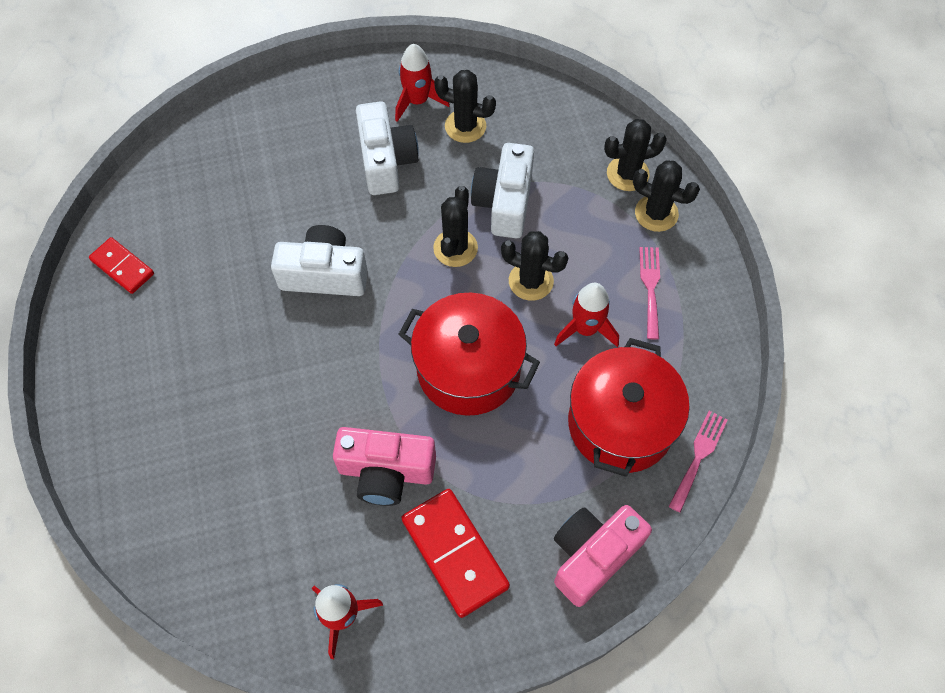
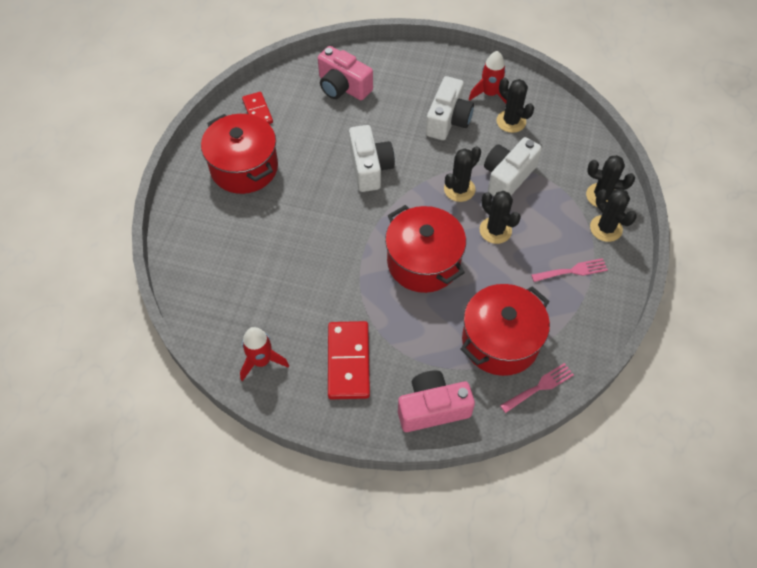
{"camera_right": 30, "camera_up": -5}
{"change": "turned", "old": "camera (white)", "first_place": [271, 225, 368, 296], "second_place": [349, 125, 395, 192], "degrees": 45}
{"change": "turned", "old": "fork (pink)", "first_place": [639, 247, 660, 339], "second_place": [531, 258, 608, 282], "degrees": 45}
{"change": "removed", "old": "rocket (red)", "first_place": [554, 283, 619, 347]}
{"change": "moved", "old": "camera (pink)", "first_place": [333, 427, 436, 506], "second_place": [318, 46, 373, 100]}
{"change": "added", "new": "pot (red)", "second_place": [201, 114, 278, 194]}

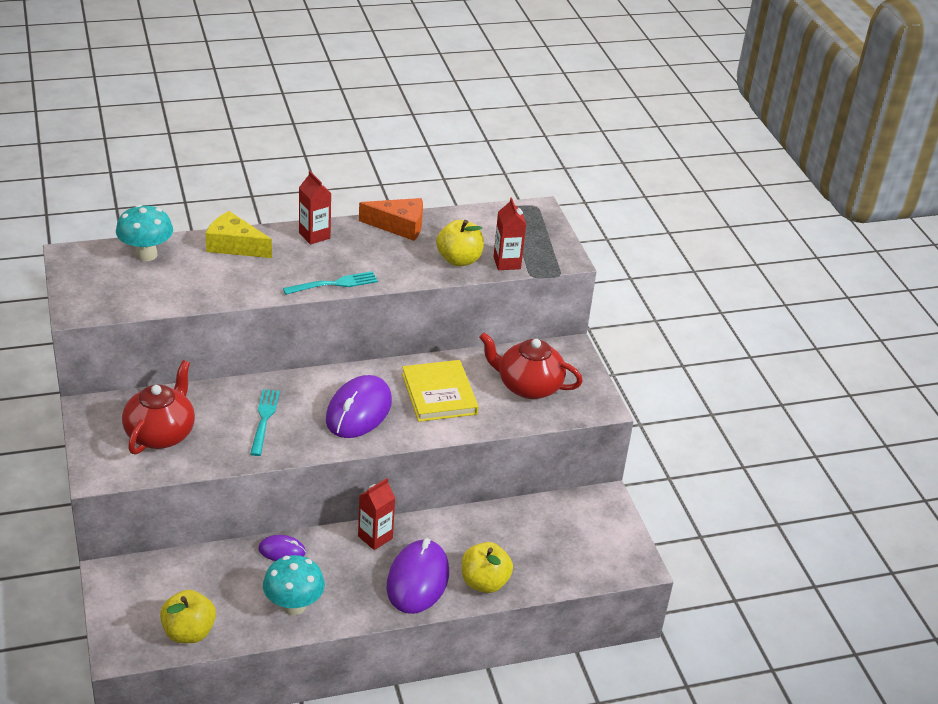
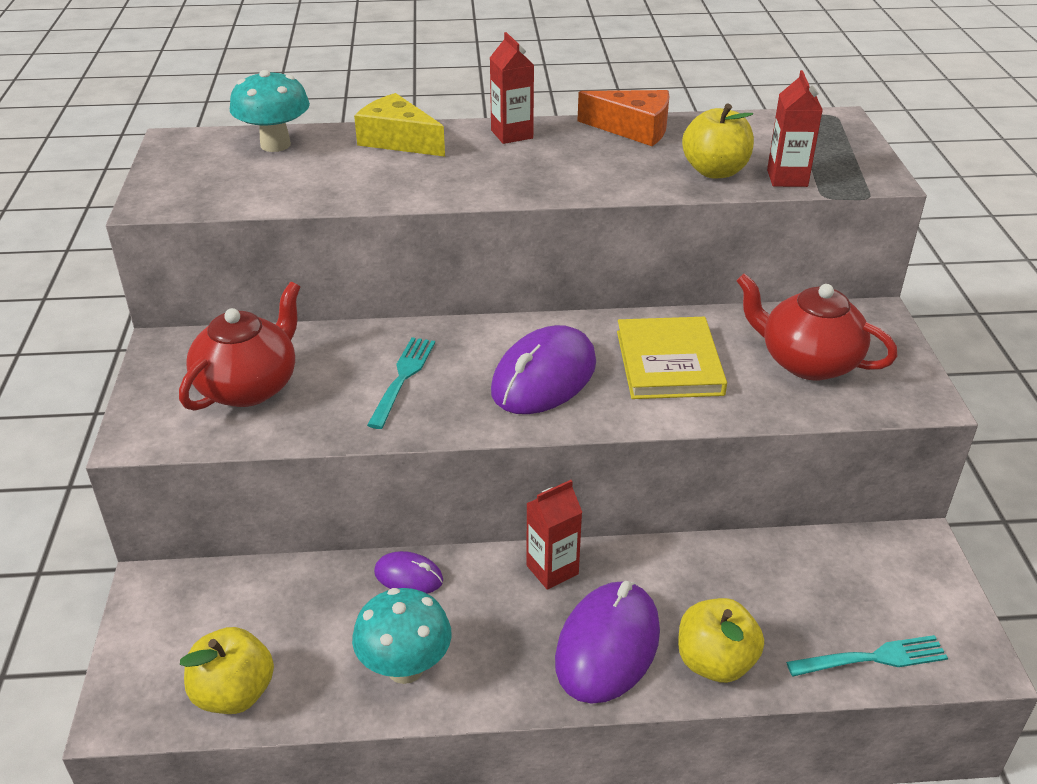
{"camera_right": 15, "camera_up": 0}
{"change": "moved", "old": "fork (turquoise)", "first_place": [283, 271, 378, 295], "second_place": [786, 635, 948, 676]}

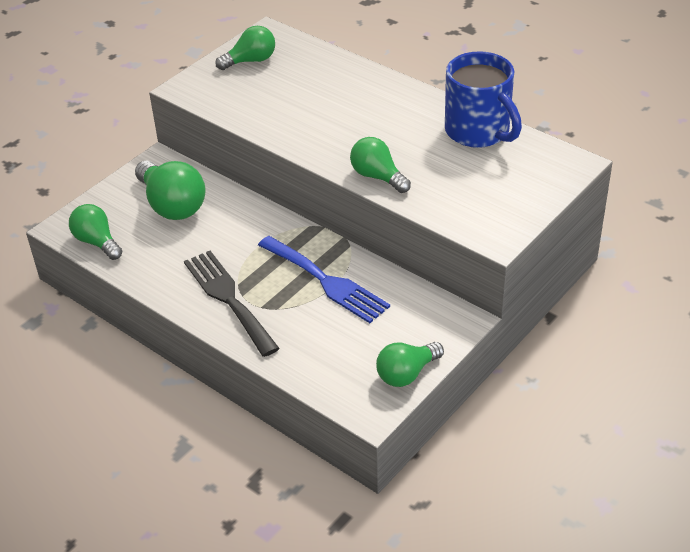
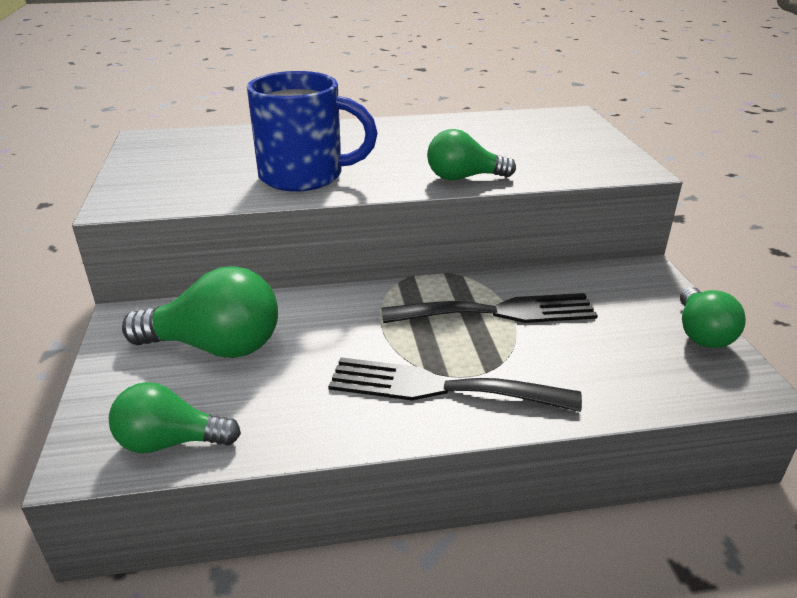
{"camera_right": -50, "camera_up": -10}
{"change": "removed", "old": "light bulb (green)", "first_place": [215, 26, 275, 70]}
{"change": "moved", "old": "mug (blue)", "first_place": [445, 51, 522, 148], "second_place": [247, 71, 378, 191]}
{"change": "recoloured", "old": "fork (blue)", "new": "fork (black)", "first_place": [258, 236, 390, 323], "second_place": [381, 293, 598, 323]}

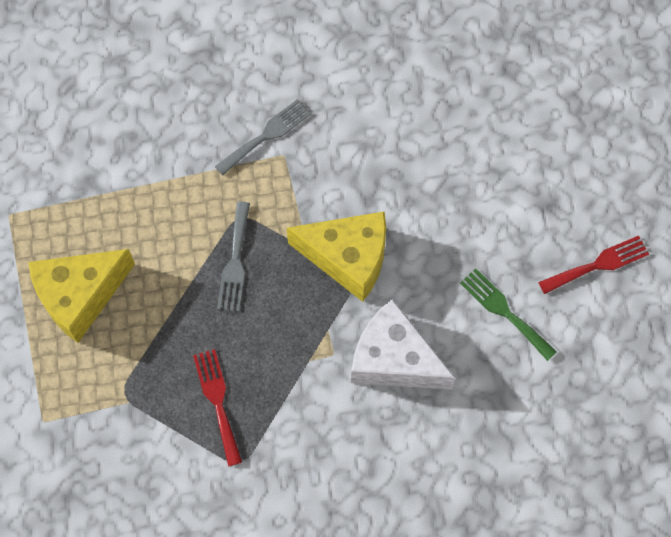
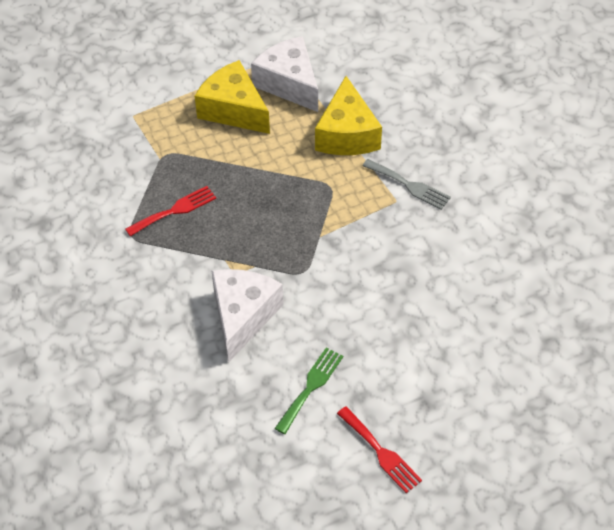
{"camera_right": 75, "camera_up": -15}
{"change": "removed", "old": "fork (grey)", "first_place": [217, 202, 250, 312]}
{"change": "moved", "old": "cheese (yellow)", "first_place": [287, 211, 386, 302], "second_place": [315, 76, 382, 155]}
{"change": "added", "new": "cheese (white)", "second_place": [251, 36, 318, 112]}

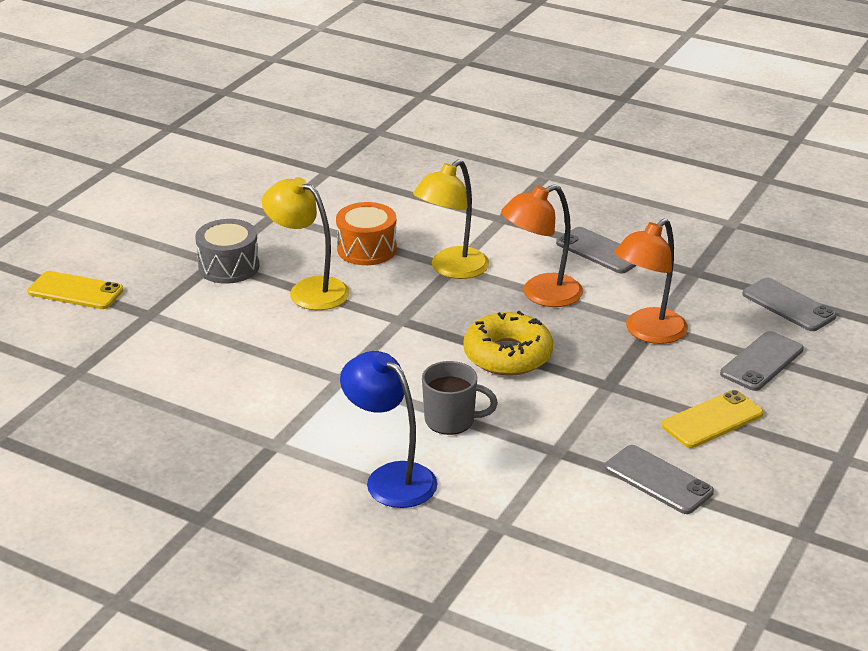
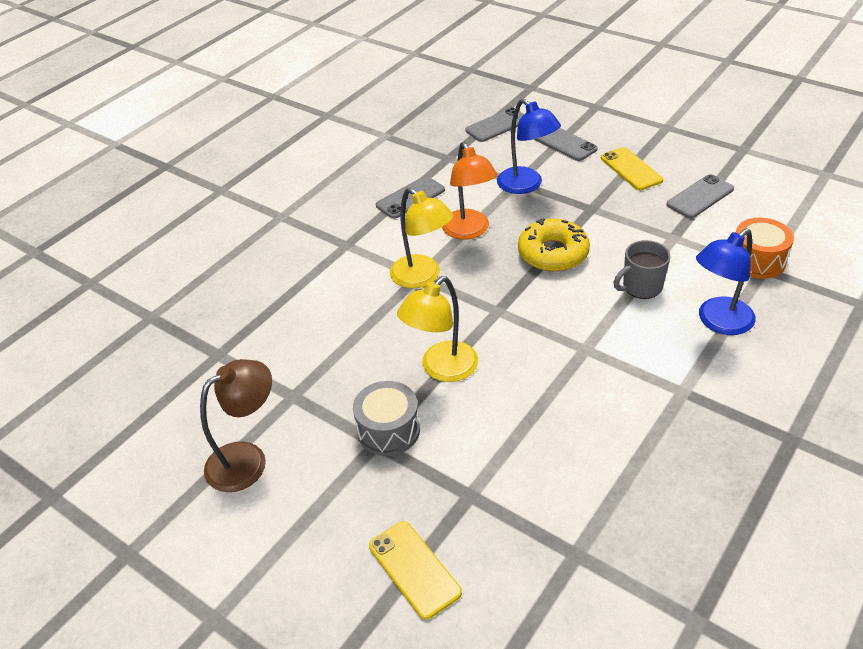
{"camera_right": -80, "camera_up": 10}
{"change": "moved", "old": "drum (orange)", "first_place": [336, 202, 397, 265], "second_place": [736, 218, 794, 279]}
{"change": "recoloured", "old": "lamp (orange)", "new": "lamp (blue)", "first_place": [614, 219, 688, 344], "second_place": [497, 99, 561, 194]}
{"change": "turned", "old": "phone (yellow)", "first_place": [28, 271, 124, 309], "second_place": [369, 521, 462, 620], "degrees": -60}
{"change": "turned", "old": "mug (grey)", "first_place": [422, 361, 498, 435], "second_place": [614, 240, 671, 299], "degrees": -135}
{"change": "added", "new": "lamp (brown)", "second_place": [200, 359, 272, 492]}

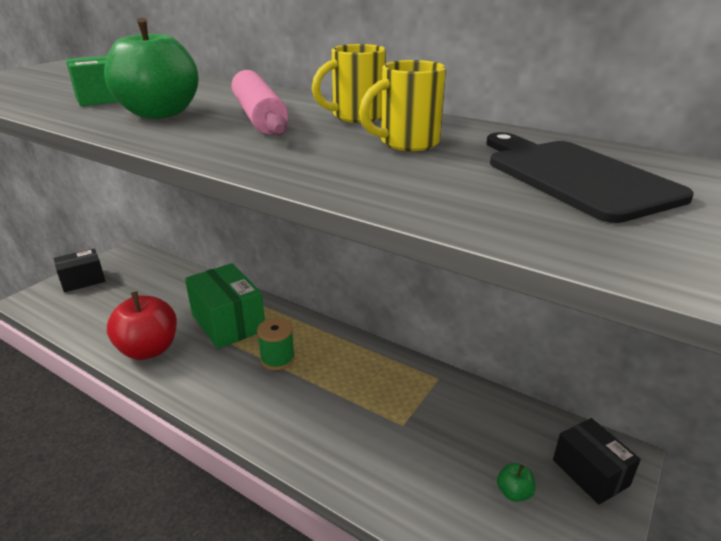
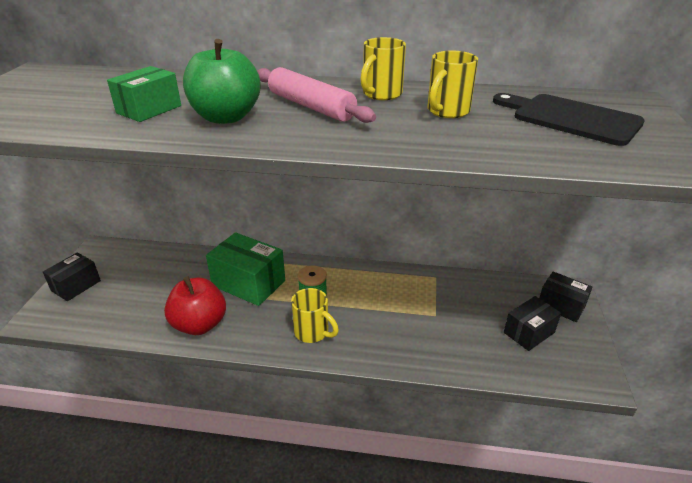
{"camera_right": -25, "camera_up": 5}
{"change": "replaced", "old": "apple (green)", "new": "box (black)", "first_place": [497, 463, 536, 502], "second_place": [504, 296, 561, 351]}
{"change": "added", "new": "mug (yellow)", "second_place": [291, 288, 339, 343]}

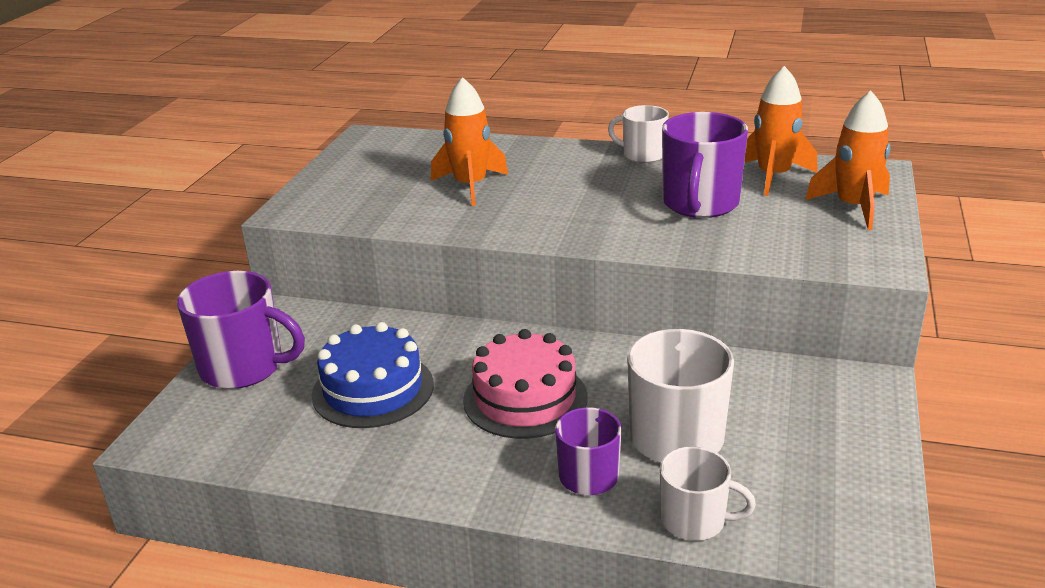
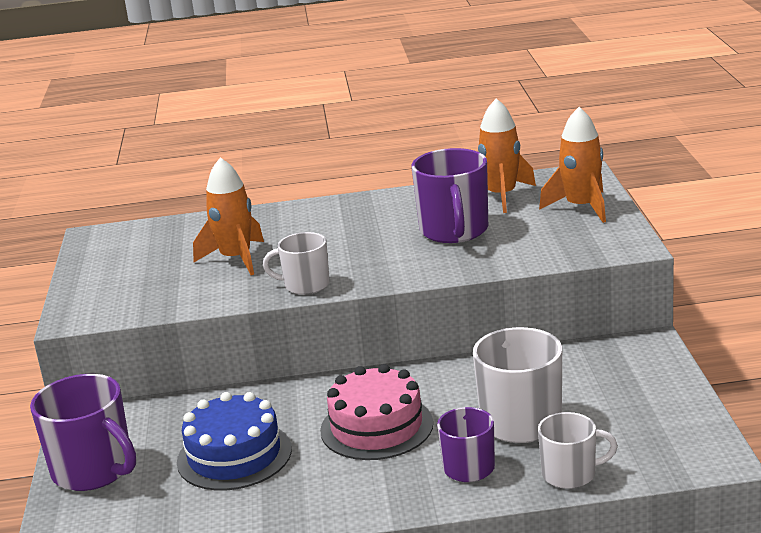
{"camera_right": -20, "camera_up": -5}
{"change": "moved", "old": "mug (white)", "first_place": [608, 105, 669, 163], "second_place": [263, 232, 330, 295]}
{"change": "turned", "old": "mug (purple)", "first_place": [177, 271, 305, 389], "second_place": [30, 374, 136, 491], "degrees": 45}

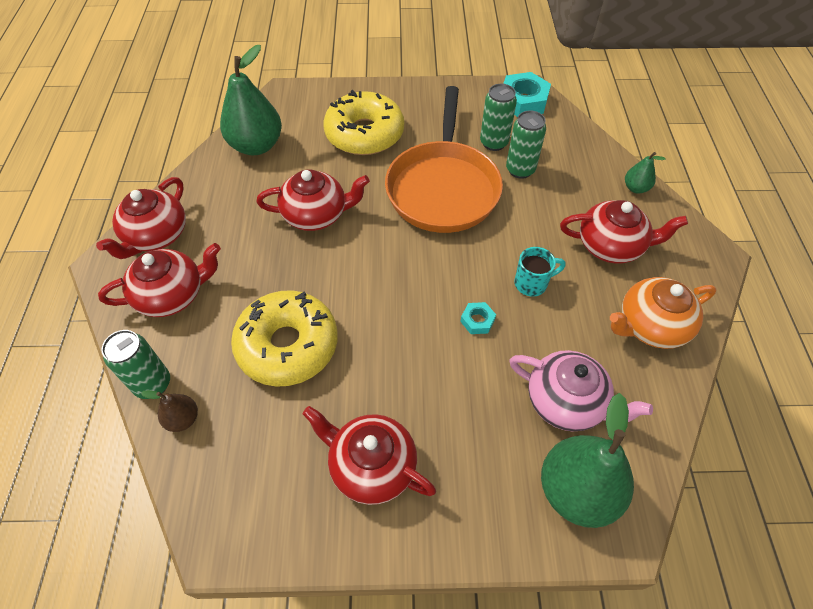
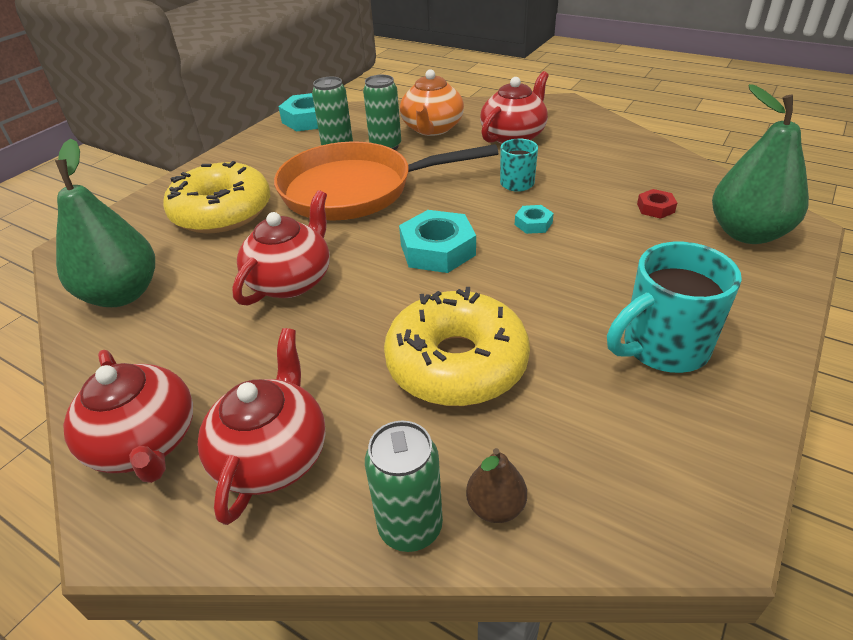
{"camera_right": -55, "camera_up": -15}
{"change": "turned", "old": "pan (orange)", "first_place": [385, 86, 503, 233], "second_place": [274, 141, 498, 221], "degrees": 135}
{"change": "removed", "old": "pear (green)", "first_place": [625, 152, 666, 194]}
{"change": "moved", "old": "teapot (orange)", "first_place": [610, 277, 716, 349], "second_place": [400, 69, 464, 136]}
{"change": "replaced", "old": "teapot (pink)", "new": "nut (red)", "first_place": [509, 350, 653, 431], "second_place": [637, 189, 677, 219]}
{"change": "replaced", "old": "teapot (red)", "new": "mug (turquoise)", "first_place": [302, 406, 436, 505], "second_place": [607, 242, 742, 373]}
{"change": "added", "new": "nut (turquoise)", "second_place": [399, 210, 476, 273]}

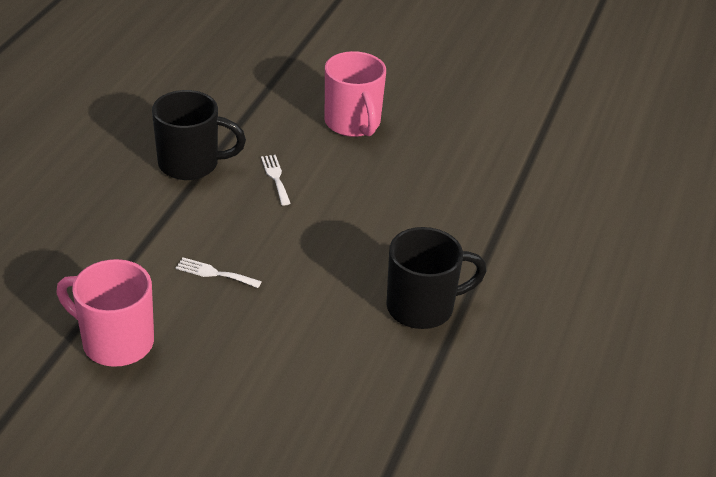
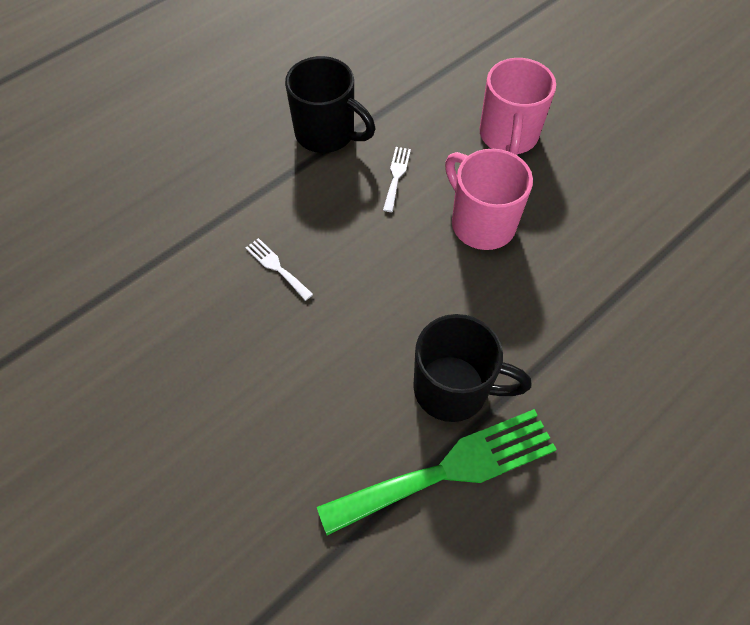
{"camera_right": 30, "camera_up": 20}
{"change": "moved", "old": "mug (pink)", "first_place": [56, 259, 154, 367], "second_place": [445, 149, 533, 250]}
{"change": "added", "new": "fork (green)", "second_place": [317, 409, 557, 535]}

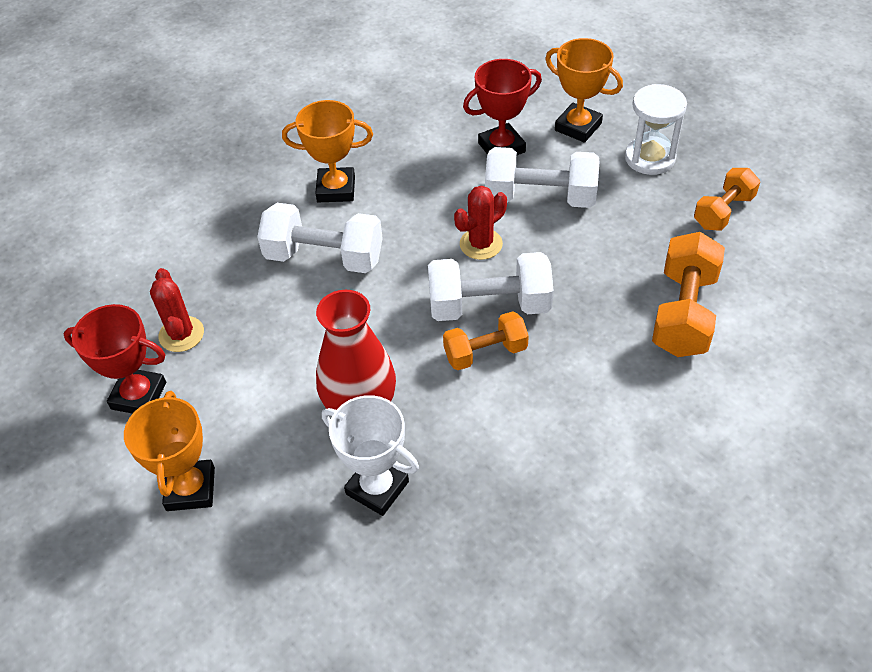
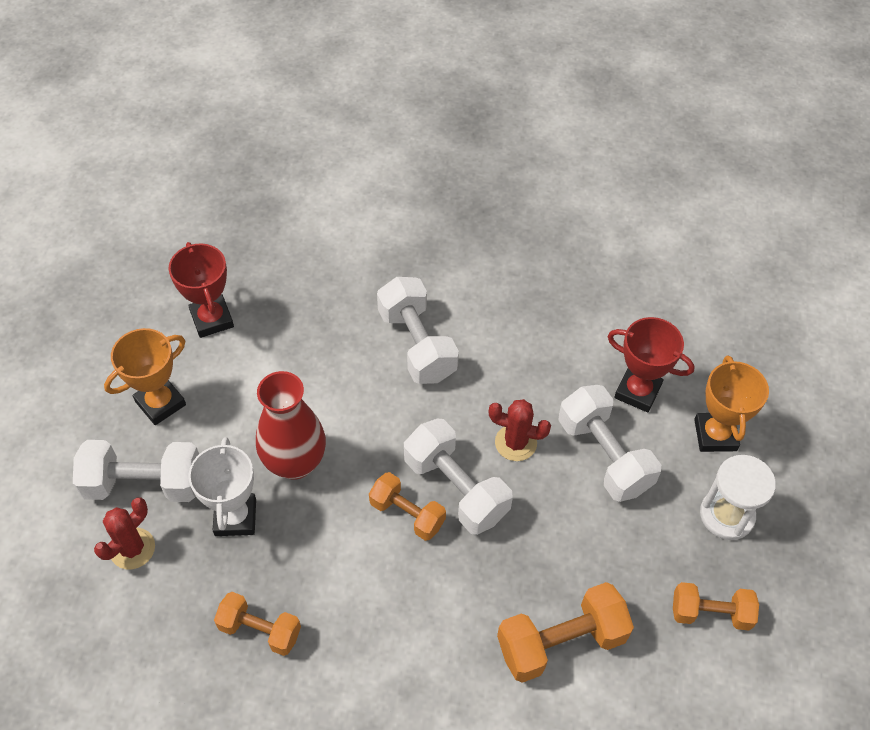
{"camera_right": 50, "camera_up": 5}
{"change": "removed", "old": "trophy (orange)", "first_place": [282, 100, 373, 202]}
{"change": "moved", "old": "cactus (red)", "first_place": [150, 268, 204, 352], "second_place": [94, 497, 155, 569]}
{"change": "added", "new": "dumbbell (white)", "second_place": [73, 440, 199, 502]}
{"change": "added", "new": "dumbbell (orange)", "second_place": [214, 592, 301, 656]}

